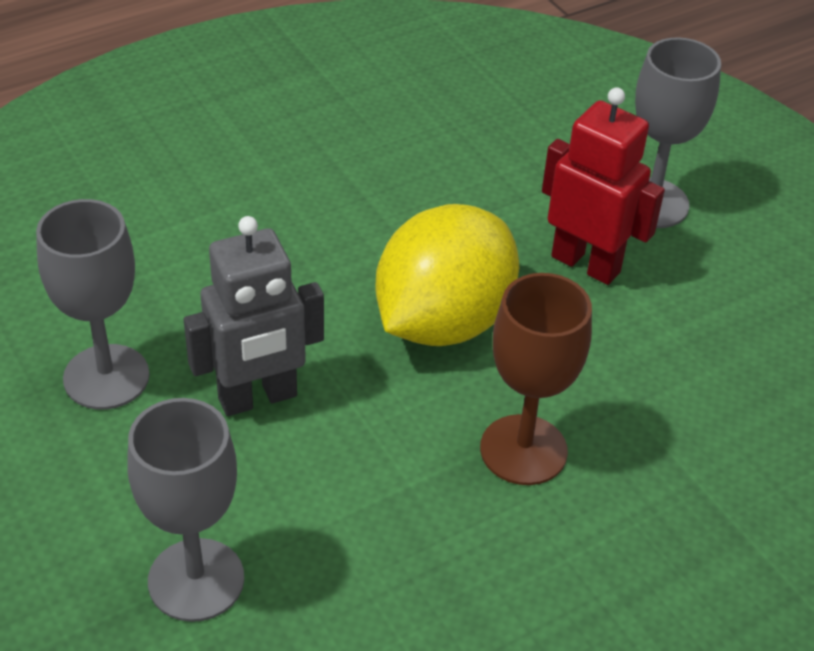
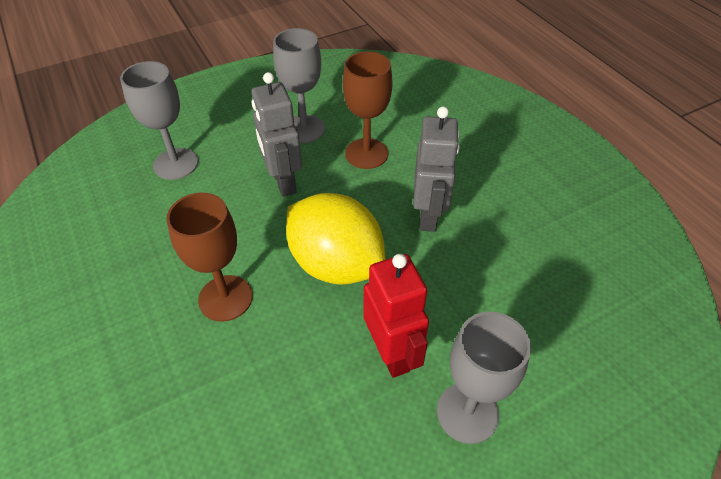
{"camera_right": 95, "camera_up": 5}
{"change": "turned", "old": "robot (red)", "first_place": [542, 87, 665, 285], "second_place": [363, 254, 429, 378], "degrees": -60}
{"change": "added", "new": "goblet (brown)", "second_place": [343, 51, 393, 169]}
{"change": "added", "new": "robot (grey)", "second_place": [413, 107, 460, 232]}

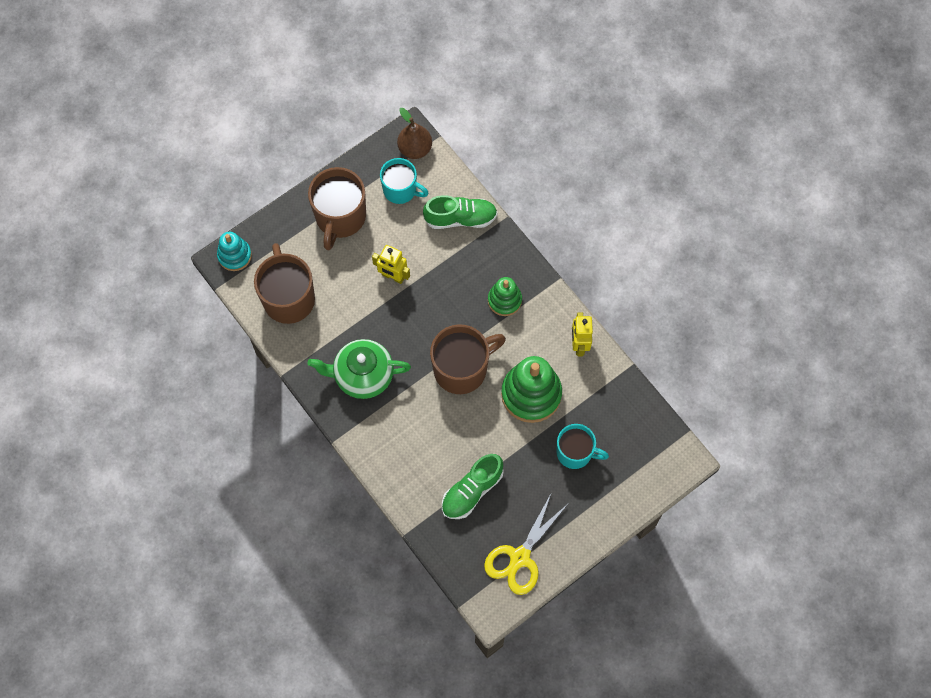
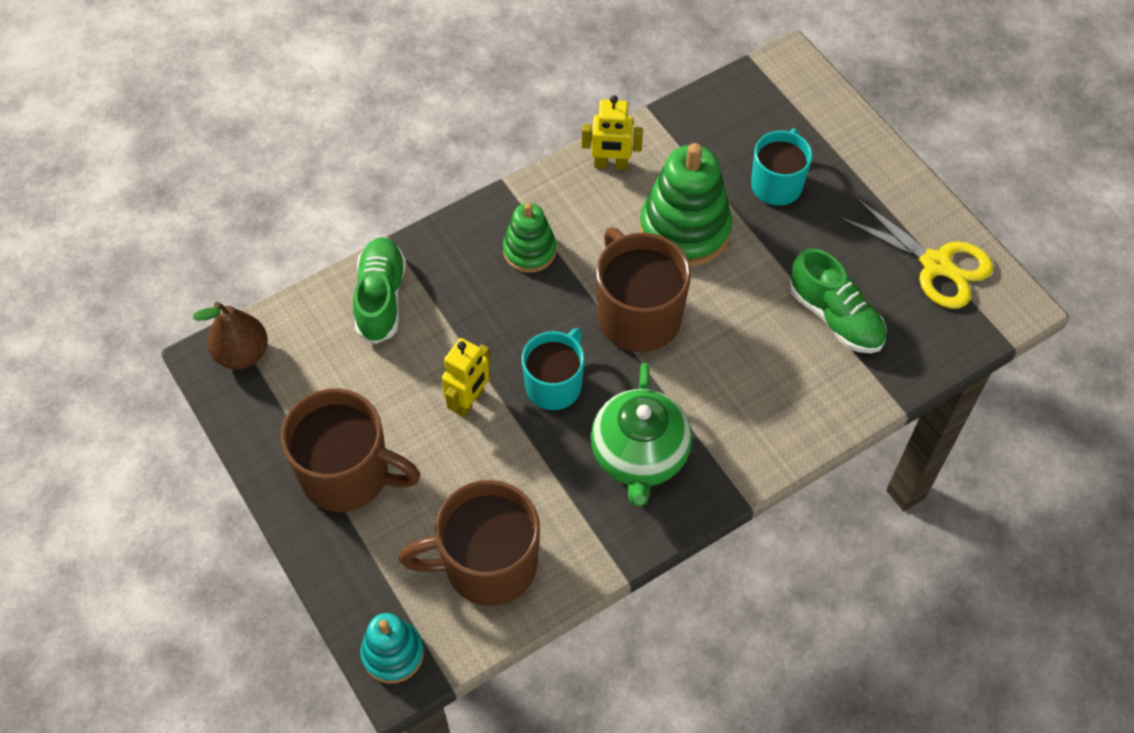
{"camera_right": -85, "camera_up": -10}
{"change": "moved", "old": "mug (turquoise)", "first_place": [380, 158, 429, 204], "second_place": [522, 328, 585, 410]}

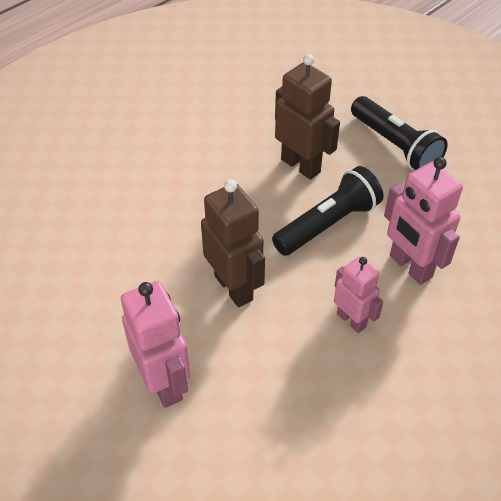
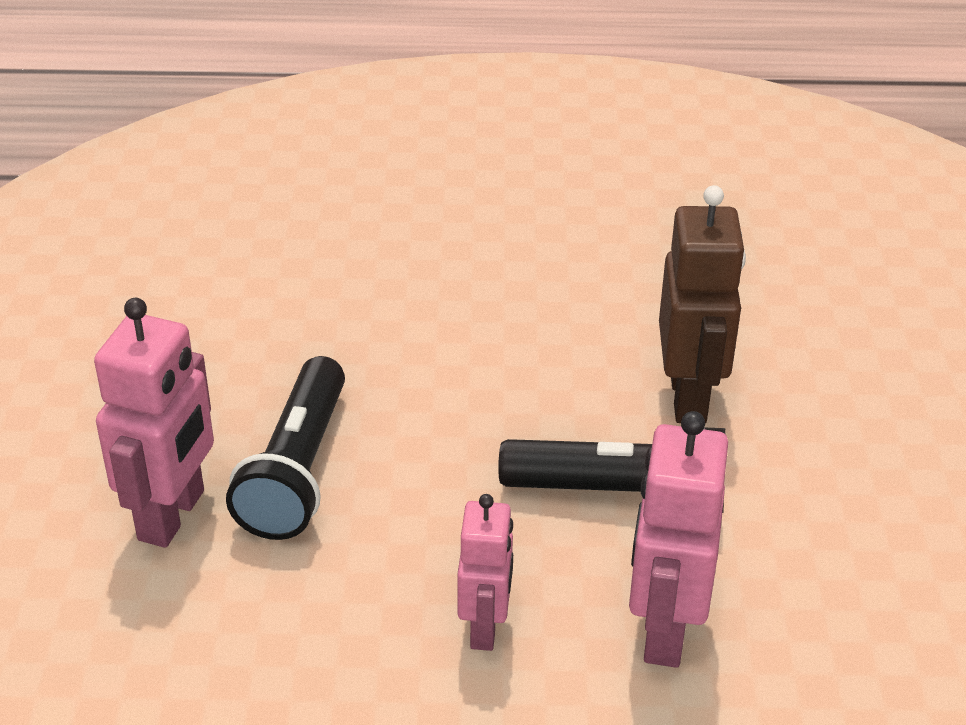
{"camera_right": 45, "camera_up": -10}
{"change": "moved", "old": "flashlight (black)", "first_place": [351, 96, 448, 170], "second_place": [226, 356, 345, 540]}
{"change": "removed", "old": "robot (brown)", "first_place": [201, 179, 265, 307]}

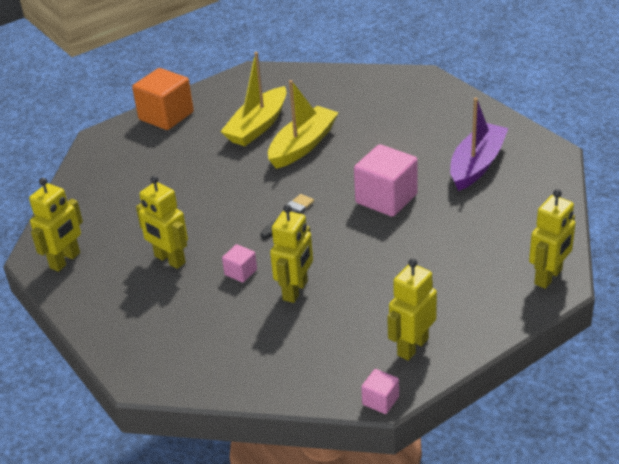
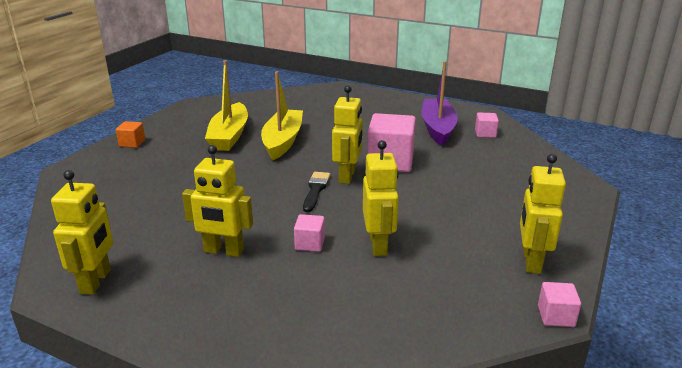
{"camera_right": -30, "camera_up": -10}
{"change": "resized", "old": "cube (orange)", "first_place": [132, 68, 194, 130], "second_place": [116, 121, 145, 148], "factor": 0.49}
{"change": "moved", "old": "robot (yellow)", "first_place": [529, 189, 576, 289], "second_place": [332, 85, 363, 184]}
{"change": "added", "new": "cube (pink)", "second_place": [475, 112, 499, 138]}

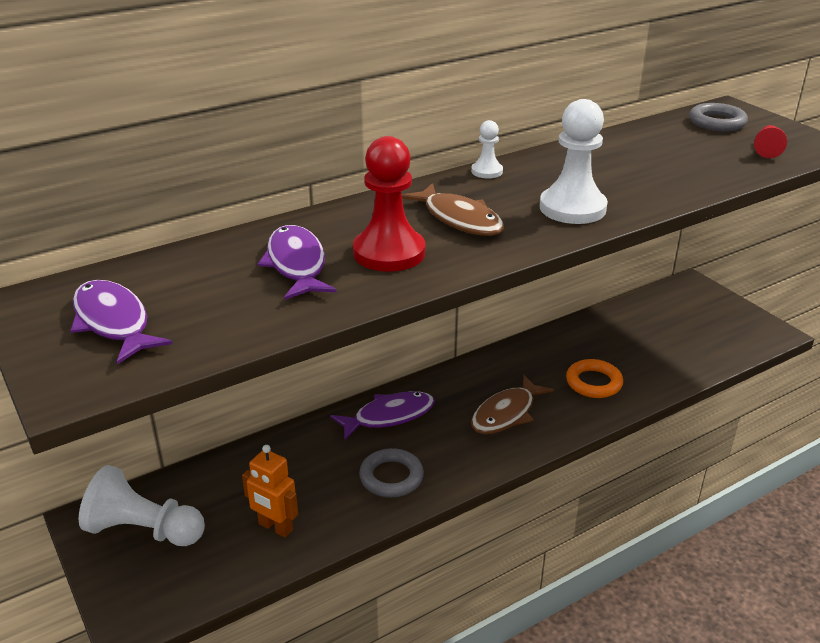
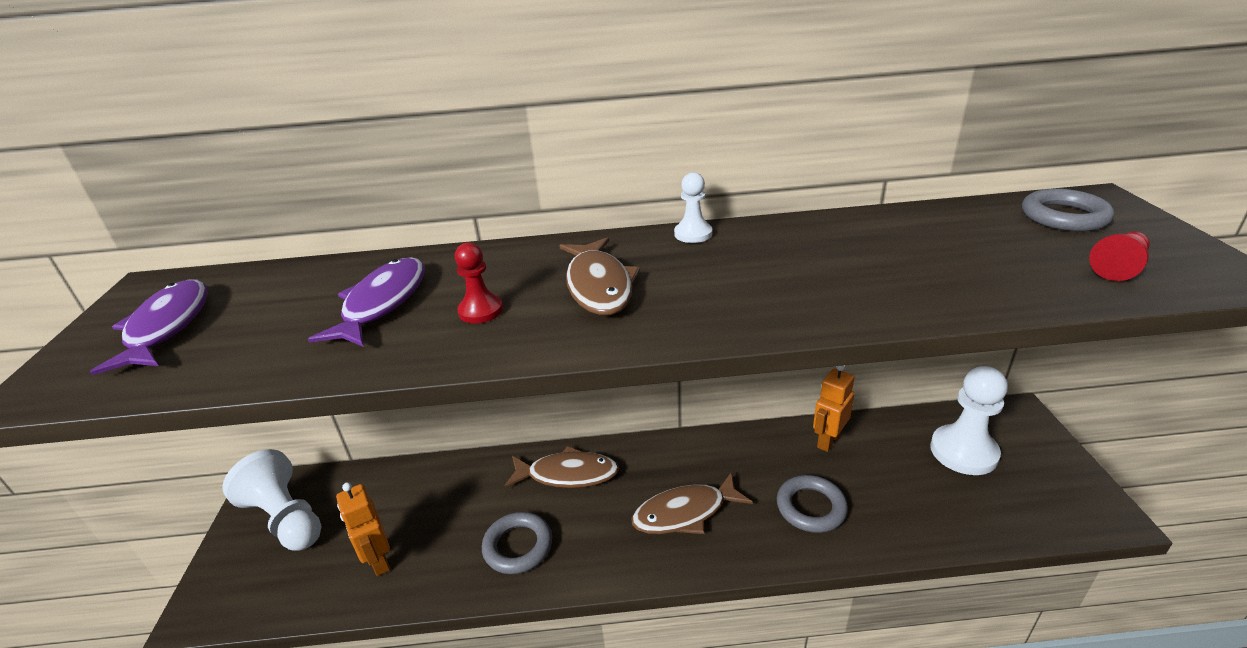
{"camera_right": 30, "camera_up": 0}
{"change": "moved", "old": "pawn (white)", "first_place": [540, 99, 608, 224], "second_place": [930, 366, 1008, 475]}
{"change": "resized", "old": "pawn (red)", "first_place": [353, 136, 425, 272], "second_place": [455, 242, 503, 323], "factor": 0.51}
{"change": "recoloured", "old": "ring (orange)", "new": "ring (grey)", "first_place": [566, 359, 623, 398], "second_place": [777, 475, 848, 533]}
{"change": "recoloured", "old": "fish (purple)", "new": "fish (brown)", "first_place": [330, 391, 435, 440], "second_place": [504, 446, 619, 488]}
{"change": "added", "new": "robot (orange)", "second_place": [813, 365, 855, 452]}

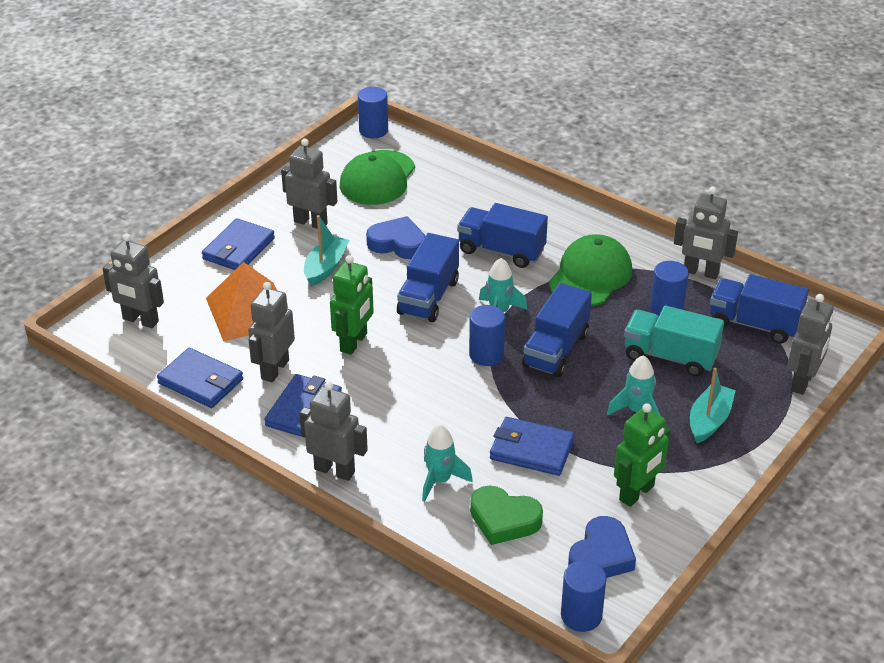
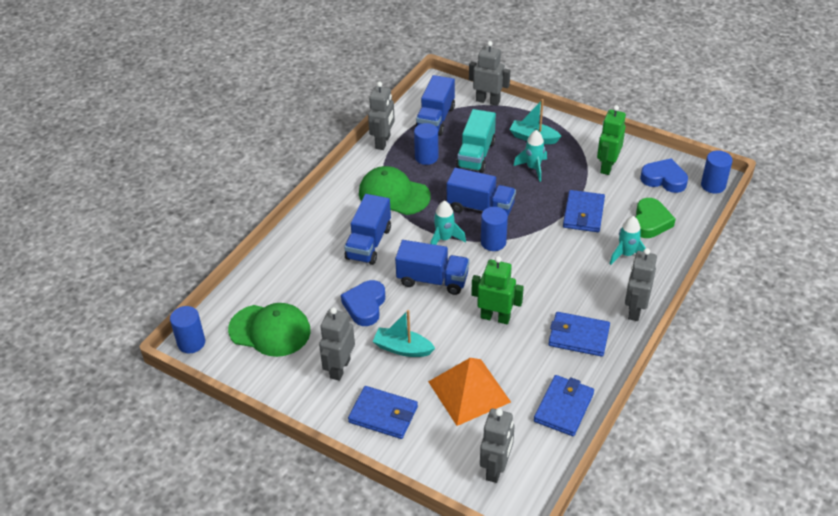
{"camera_right": -95, "camera_up": 5}
{"change": "removed", "old": "robot (grey)", "first_place": [248, 282, 295, 382]}
{"change": "turned", "old": "robot (green)", "first_place": [614, 403, 671, 507], "second_place": [597, 105, 626, 175], "degrees": -105}

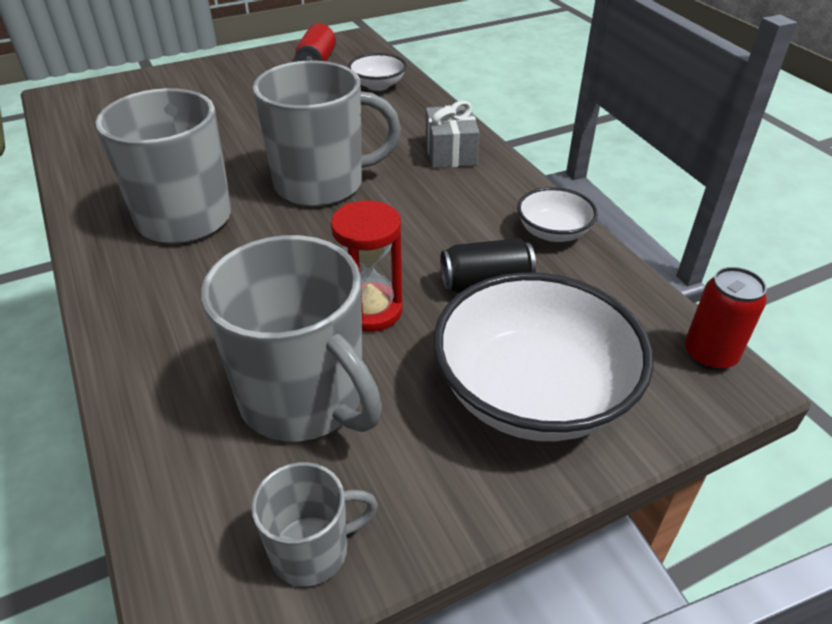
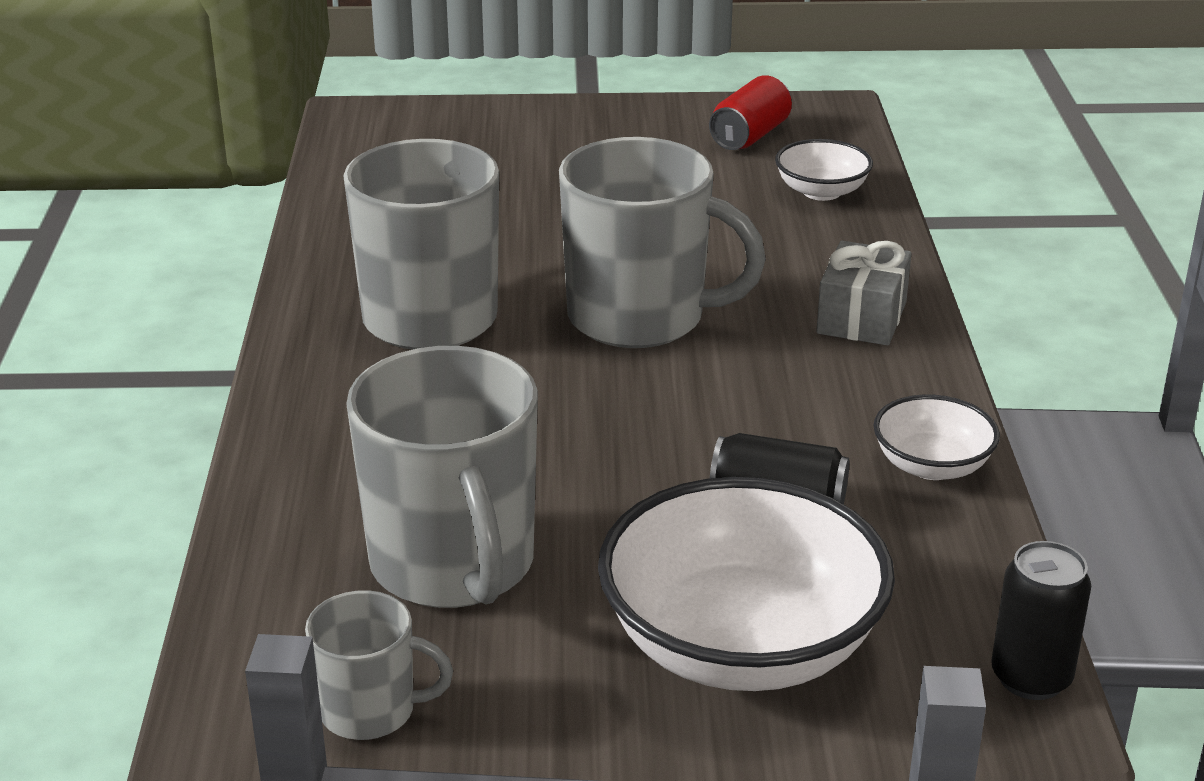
{"camera_right": 25, "camera_up": -10}
{"change": "removed", "old": "hourglass (red)", "first_place": [331, 201, 403, 332]}
{"change": "recoloured", "old": "can (red)", "new": "can (black)", "first_place": [685, 267, 767, 371], "second_place": [991, 541, 1091, 700]}

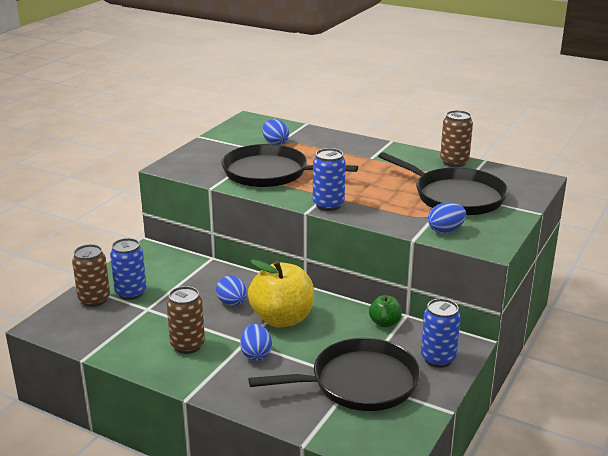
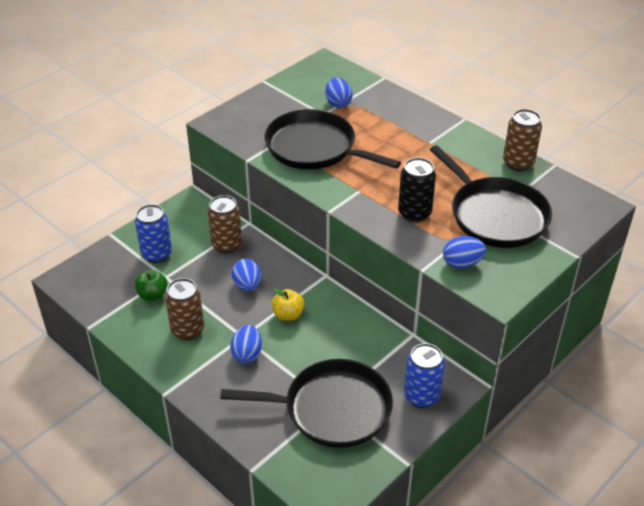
{"camera_right": 15, "camera_up": 15}
{"change": "removed", "old": "can (blue)", "first_place": [313, 148, 346, 211]}
{"change": "moved", "old": "can (brown)", "first_place": [72, 244, 110, 307], "second_place": [208, 195, 242, 253]}
{"change": "resized", "old": "apple (yellow)", "first_place": [248, 260, 314, 328], "second_place": [271, 288, 304, 321], "factor": 0.49}
{"change": "moved", "old": "apple (green)", "first_place": [369, 295, 402, 327], "second_place": [135, 270, 168, 301]}
{"change": "added", "new": "can (black)", "second_place": [398, 157, 436, 223]}

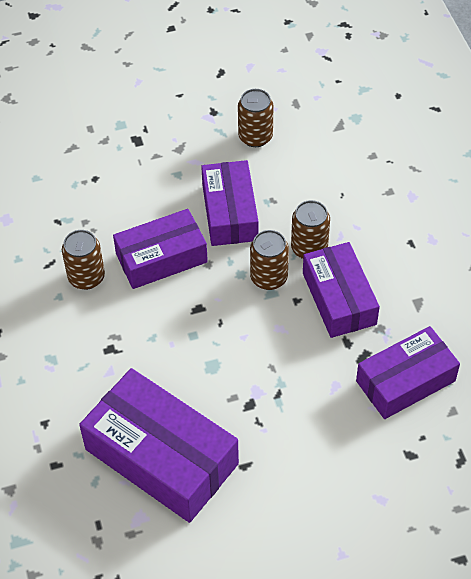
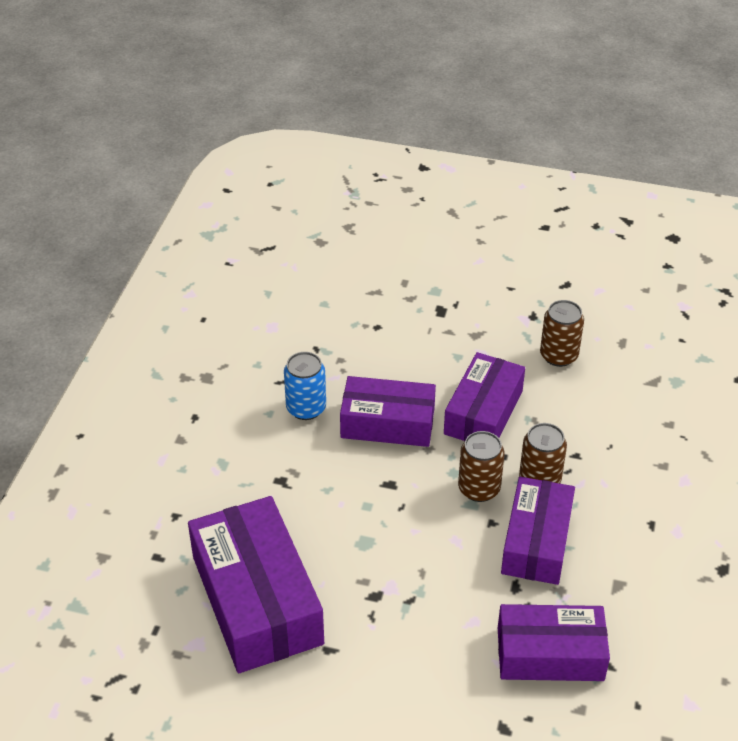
{"camera_right": 30, "camera_up": -10}
{"change": "recoloured", "old": "can (brown)", "new": "can (blue)", "first_place": [62, 230, 105, 290], "second_place": [284, 352, 326, 420]}

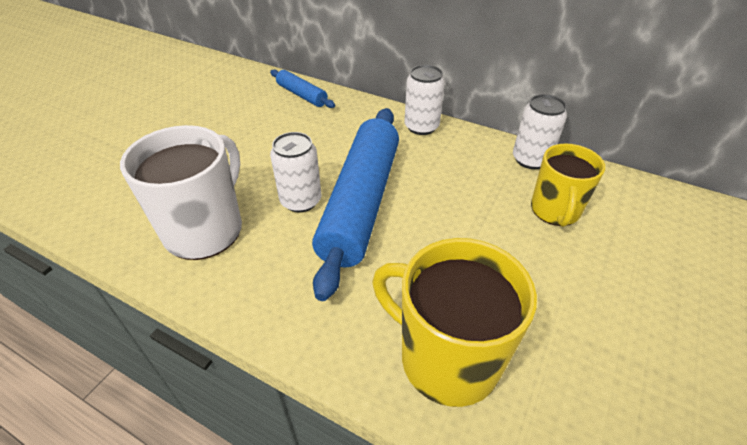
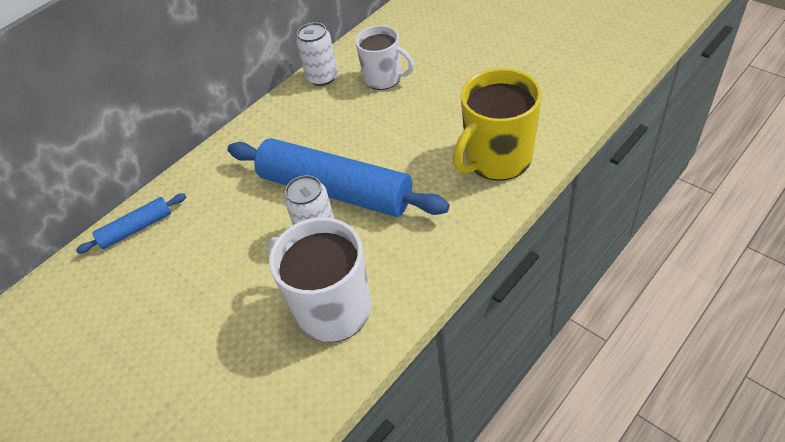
{"camera_right": -70, "camera_up": 5}
{"change": "removed", "old": "can (white)", "first_place": [404, 65, 445, 135]}
{"change": "recoloured", "old": "mug (yellow)", "new": "mug (white)", "first_place": [531, 143, 605, 227], "second_place": [355, 25, 414, 90]}

